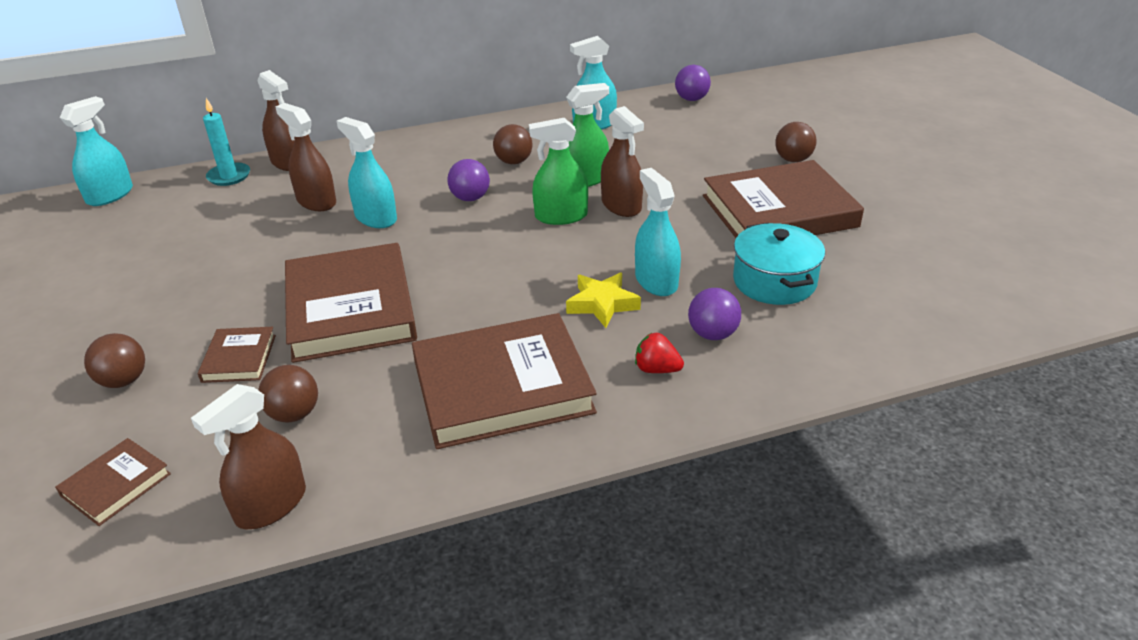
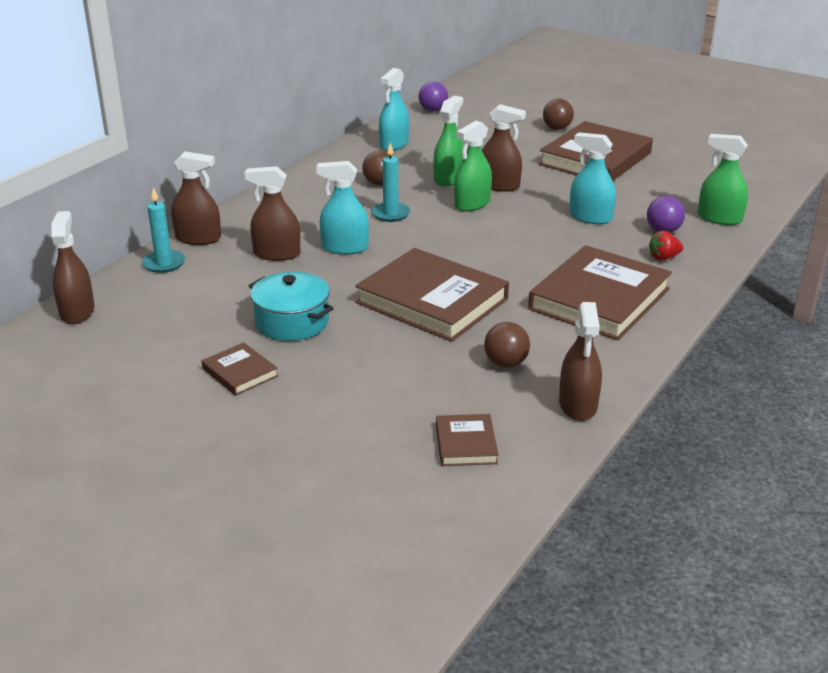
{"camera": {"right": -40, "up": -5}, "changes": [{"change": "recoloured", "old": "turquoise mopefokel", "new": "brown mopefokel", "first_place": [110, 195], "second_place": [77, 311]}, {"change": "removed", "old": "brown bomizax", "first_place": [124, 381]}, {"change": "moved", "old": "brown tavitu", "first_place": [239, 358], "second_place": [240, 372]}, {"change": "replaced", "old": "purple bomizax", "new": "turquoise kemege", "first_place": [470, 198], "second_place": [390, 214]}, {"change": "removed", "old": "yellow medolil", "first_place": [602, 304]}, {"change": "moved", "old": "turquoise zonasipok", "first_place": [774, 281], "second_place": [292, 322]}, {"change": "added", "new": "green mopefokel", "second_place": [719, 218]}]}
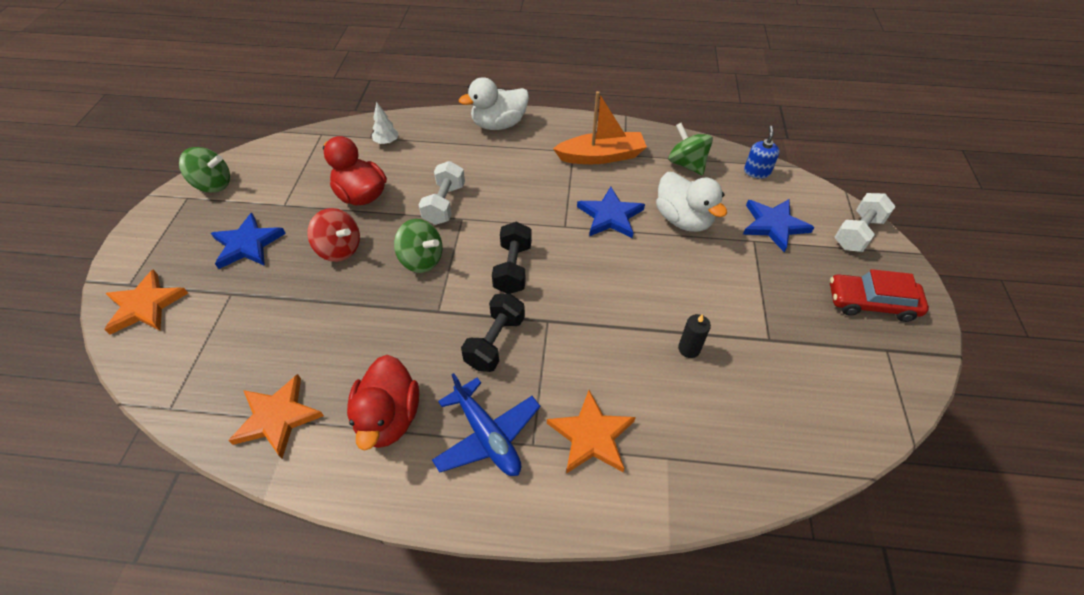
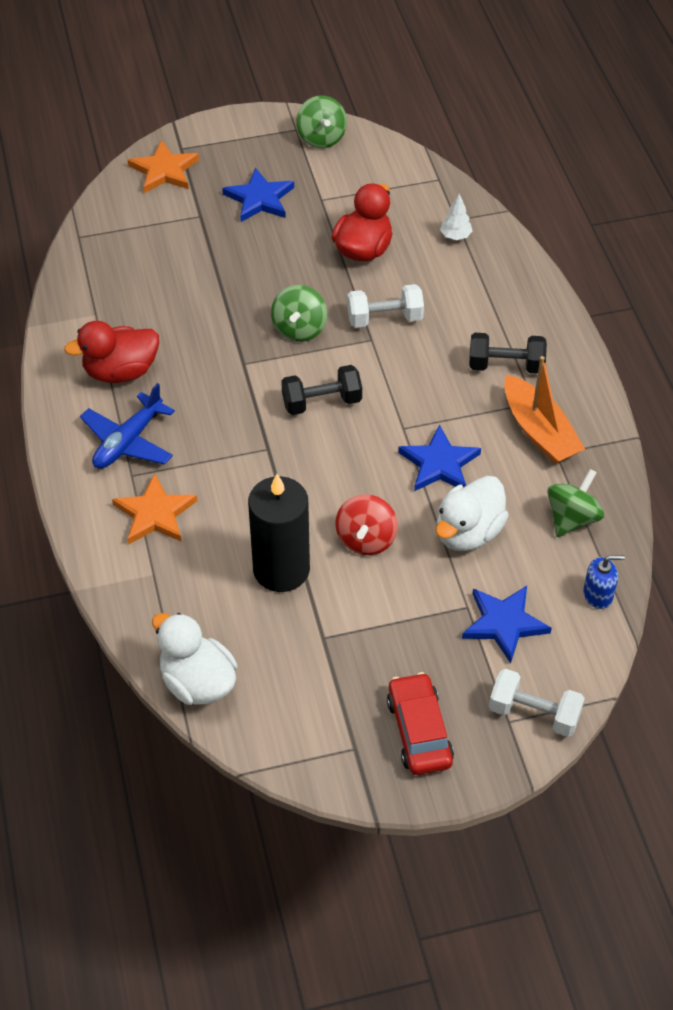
{"camera": {"right": 70, "up": 0}, "changes": [{"change": "removed", "old": "orange medolil", "first_place": [277, 417]}, {"change": "moved", "old": "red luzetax", "first_place": [339, 249], "second_place": [366, 539]}, {"change": "moved", "old": "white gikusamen", "first_place": [499, 124], "second_place": [197, 682]}, {"change": "moved", "old": "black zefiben", "first_place": [495, 342], "second_place": [506, 365]}, {"change": "resized", "old": "black kemege", "first_place": [689, 349], "second_place": [281, 569], "factor": 2.4}]}
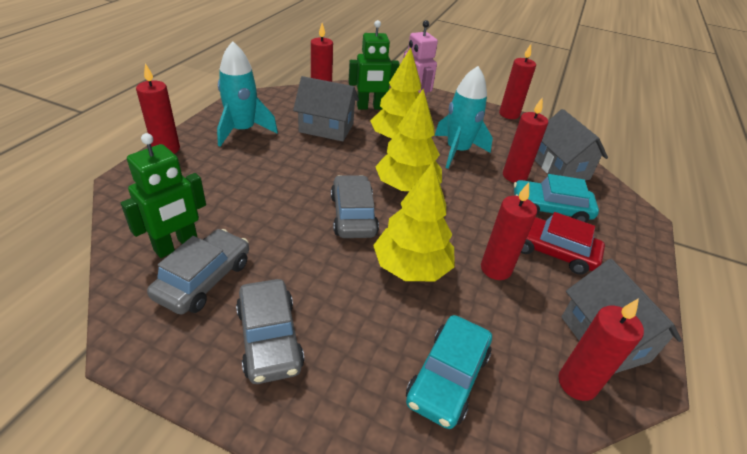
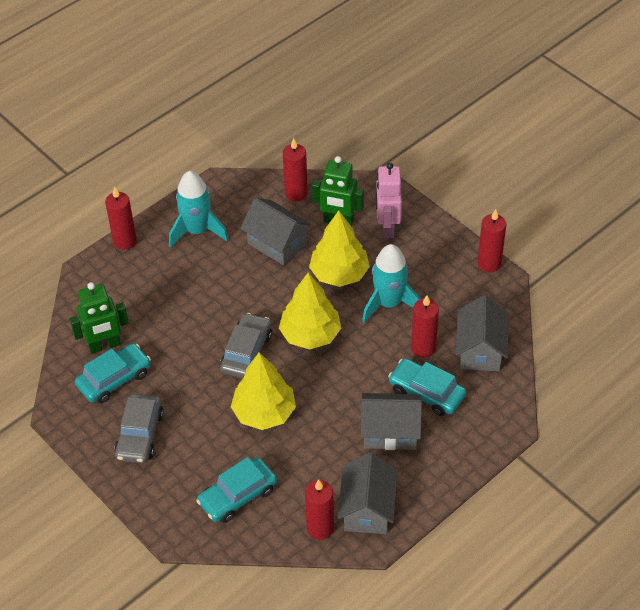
{"camera": {"right": 30, "up": 10}, "changes": [{"change": "recoloured", "old": "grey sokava", "new": "turquoise sokava", "first_place": [204, 279], "second_place": [114, 379]}, {"change": "removed", "old": "red kemege", "first_place": [495, 269]}, {"change": "replaced", "old": "red sokava", "new": "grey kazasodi", "first_place": [551, 251], "second_place": [390, 432]}]}
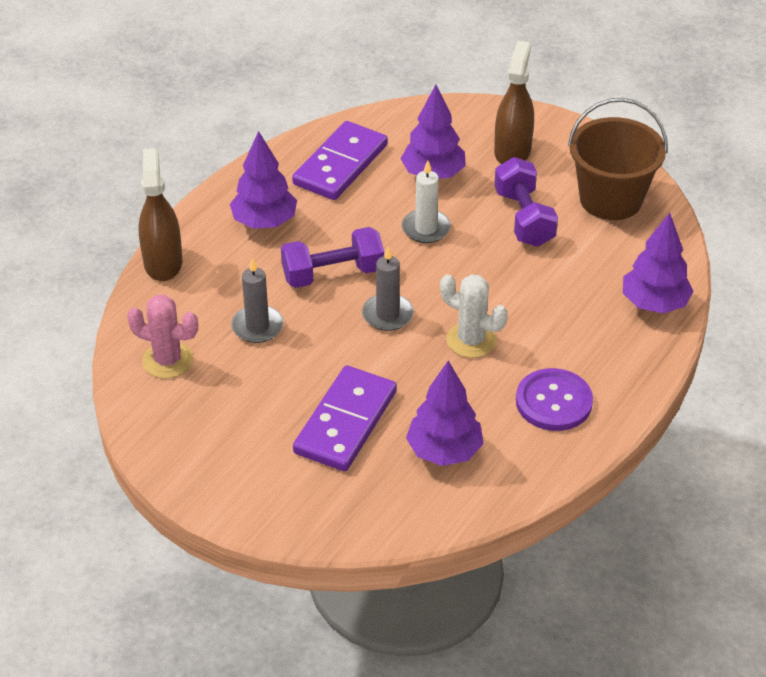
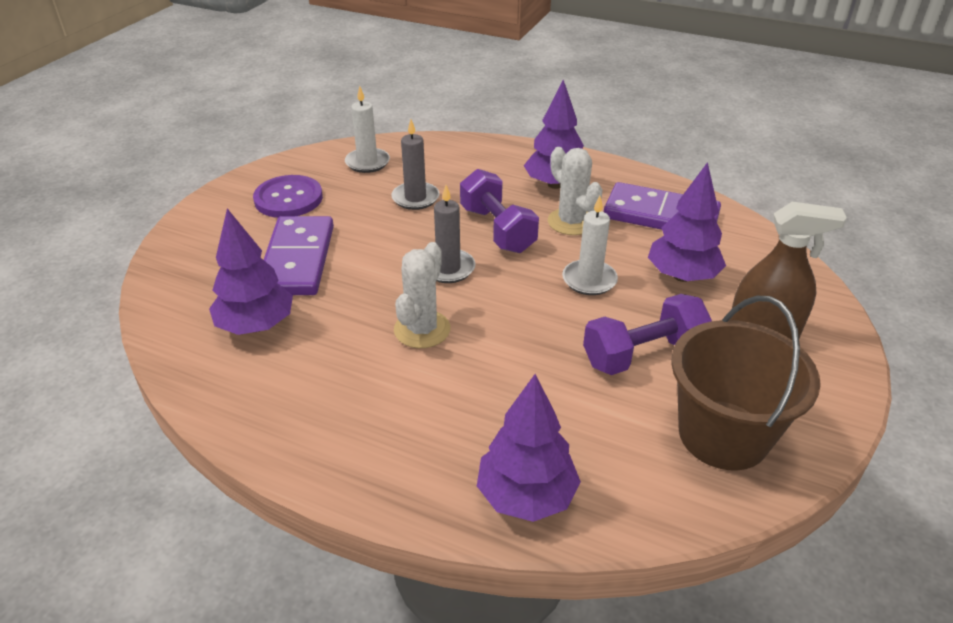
{"camera": {"right": 80, "up": -5}, "changes": [{"change": "replaced", "old": "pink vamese", "new": "white kemege", "first_place": [168, 360], "second_place": [367, 162]}, {"change": "removed", "old": "brown mopefokel", "first_place": [163, 263]}, {"change": "turned", "old": "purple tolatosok", "first_place": [346, 422], "second_place": [297, 260], "degrees": 75}, {"change": "moved", "old": "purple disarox", "first_place": [553, 402], "second_place": [288, 199]}, {"change": "added", "new": "white vamese", "second_place": [571, 222]}]}
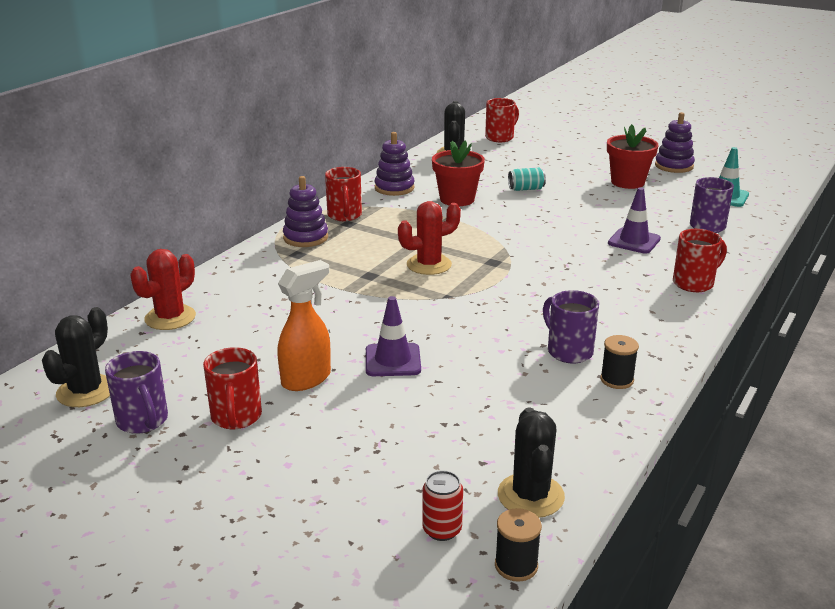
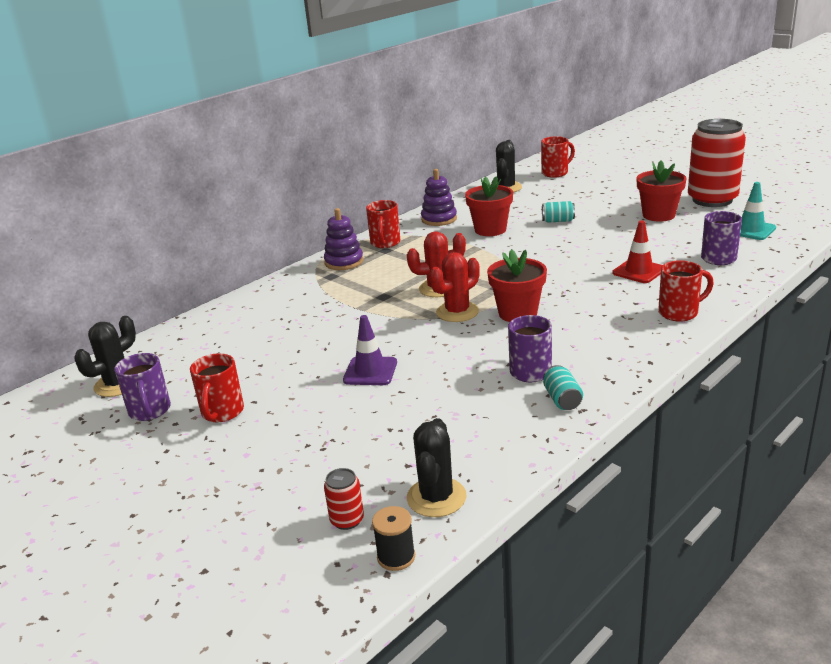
{"camera": {"right": 15, "up": 0}, "changes": [{"change": "moved", "old": "red vamese", "first_place": [170, 318], "second_place": [457, 312]}, {"change": "removed", "old": "orange mopefokel", "first_place": [307, 379]}, {"change": "replaced", "old": "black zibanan", "new": "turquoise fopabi", "first_place": [617, 380], "second_place": [562, 399]}, {"change": "recoloured", "old": "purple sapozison", "new": "red sapozison", "first_place": [634, 241], "second_place": [639, 271]}, {"change": "replaced", "old": "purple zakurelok", "new": "red fopabi", "first_place": [674, 166], "second_place": [712, 200]}, {"change": "added", "new": "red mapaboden", "second_place": [517, 313]}]}
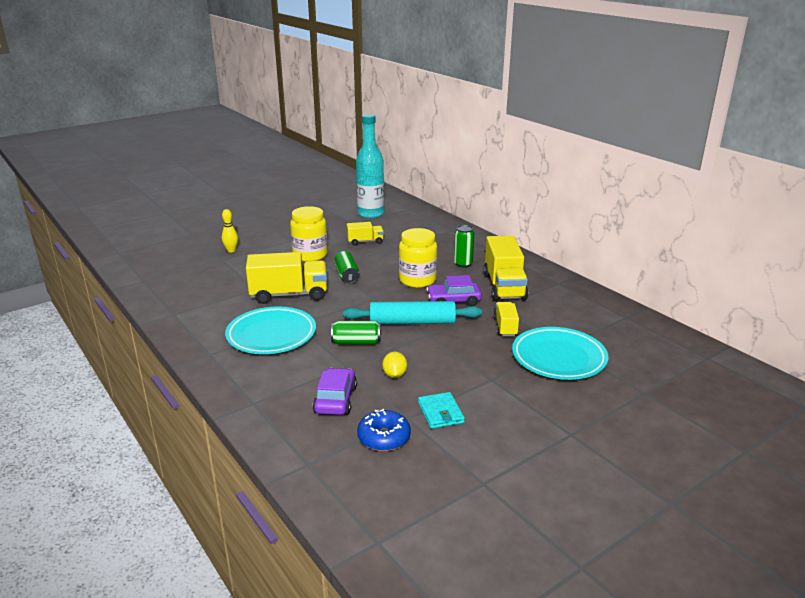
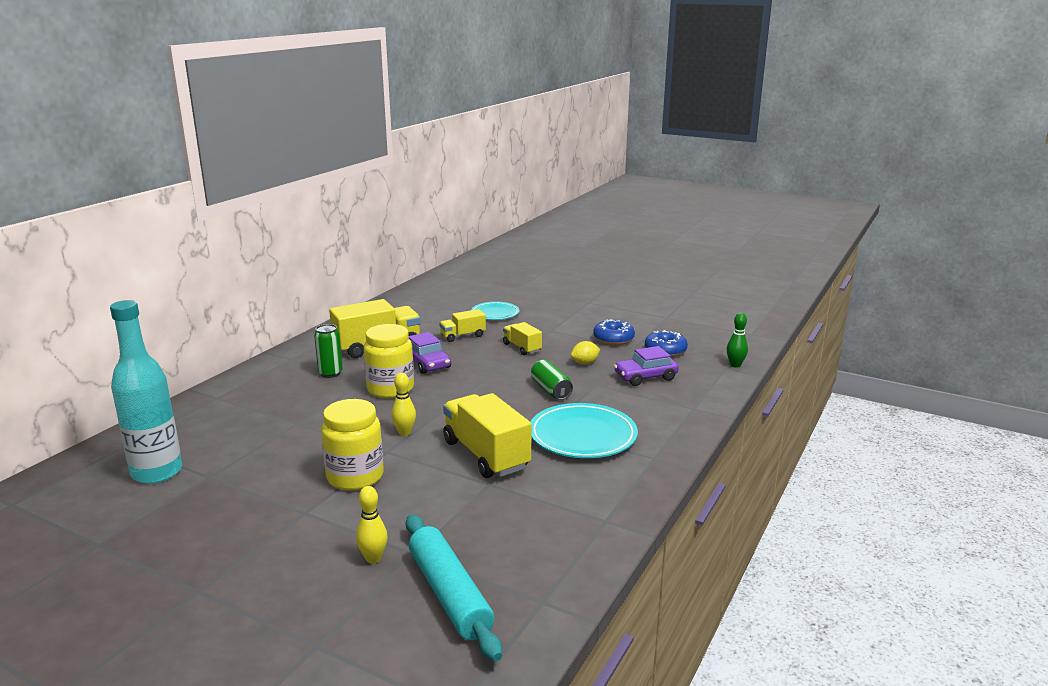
{"camera": {"right": -115, "up": -5}, "changes": [{"change": "replaced", "old": "green fopabi", "new": "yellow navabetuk", "first_place": [347, 275], "second_place": [404, 432]}, {"change": "moved", "old": "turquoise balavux", "first_place": [412, 322], "second_place": [450, 594]}, {"change": "moved", "old": "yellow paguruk", "first_place": [365, 241], "second_place": [522, 348]}, {"change": "replaced", "old": "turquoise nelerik", "new": "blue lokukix", "first_place": [440, 413], "second_place": [613, 339]}, {"change": "resized", "old": "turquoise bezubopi", "first_place": [558, 357], "second_place": [495, 314], "factor": 0.6}, {"change": "added", "new": "green navabetuk", "second_place": [735, 365]}]}
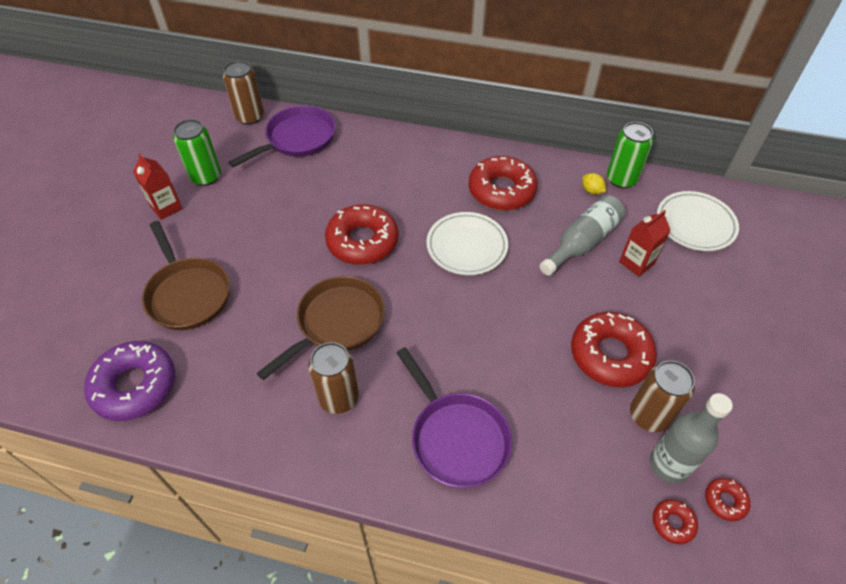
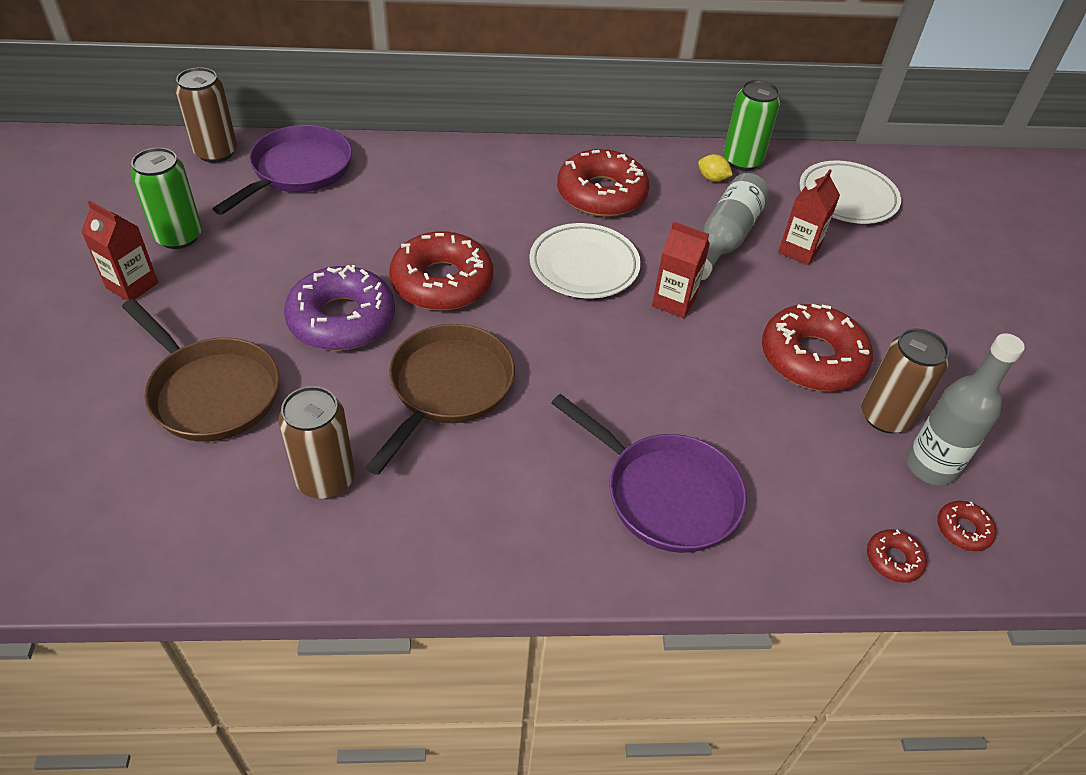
{"camera": {"right": -20, "up": -5}, "changes": [{"change": "moved", "old": "purple lokukix", "first_place": [135, 386], "second_place": [342, 319]}, {"change": "moved", "old": "brown fopabi", "first_place": [338, 397], "second_place": [325, 479]}, {"change": "moved", "old": "red lokukix", "first_place": [725, 501], "second_place": [893, 560]}, {"change": "added", "new": "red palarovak", "second_place": [674, 302]}]}
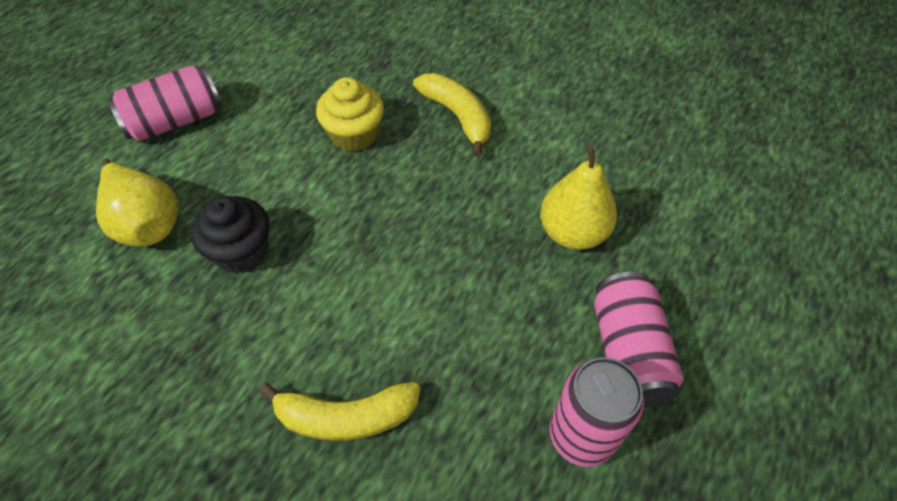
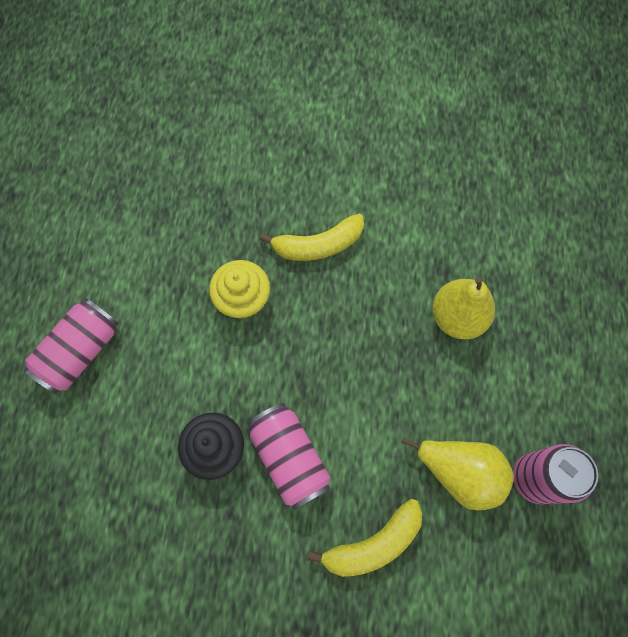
{"camera": {"right": -25, "up": 15}, "changes": [{"change": "moved", "old": "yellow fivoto", "first_place": [147, 223], "second_place": [459, 472]}, {"change": "turned", "old": "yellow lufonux", "first_place": [458, 116], "second_place": [318, 245], "degrees": 135}, {"change": "moved", "old": "pink fopabi", "first_place": [628, 352], "second_place": [290, 458]}]}
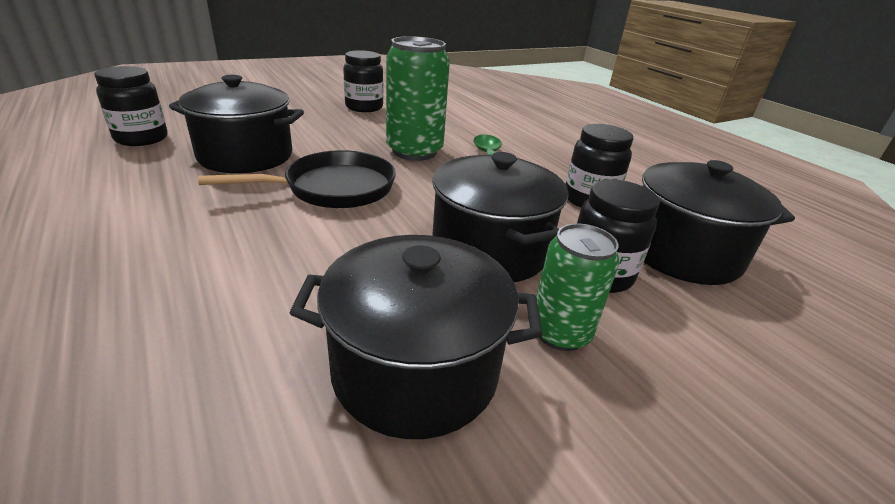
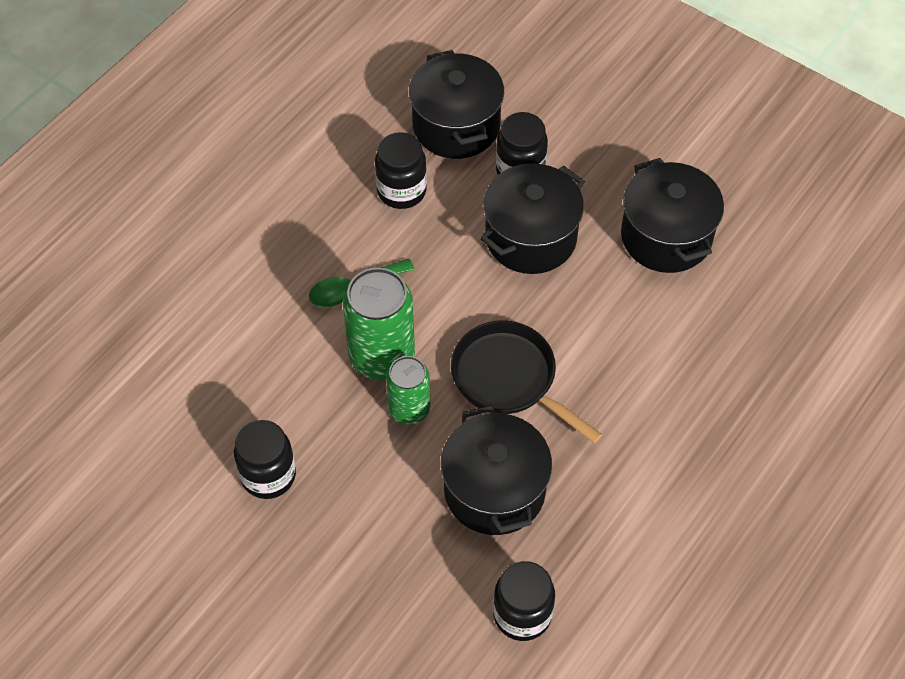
{"camera": {"right": -110, "up": 25}, "changes": [{"change": "moved", "old": "green fopabi", "first_place": [560, 333], "second_place": [409, 409]}]}
